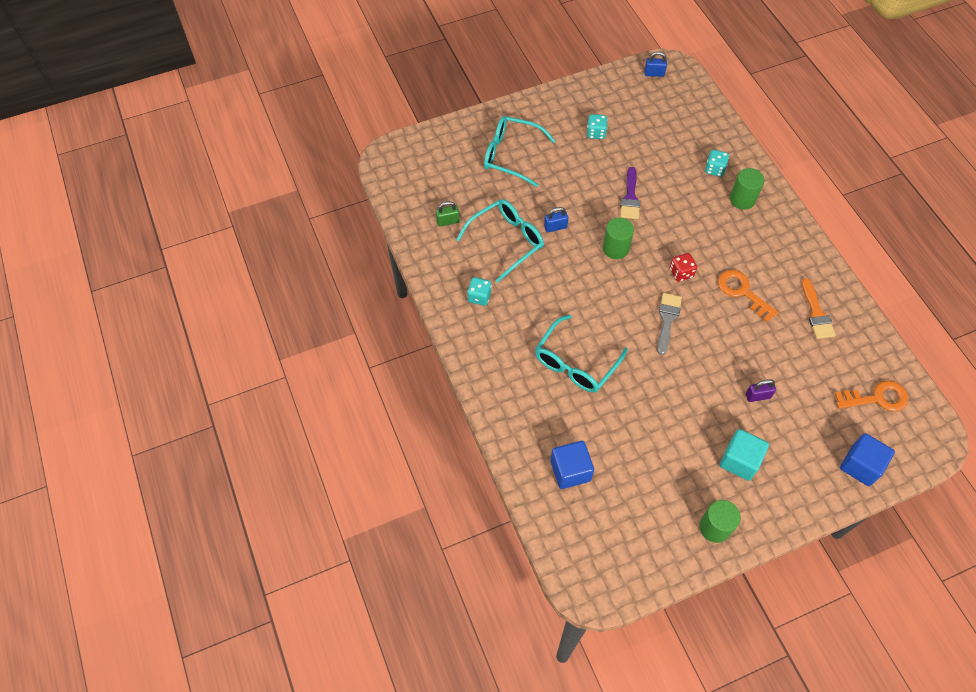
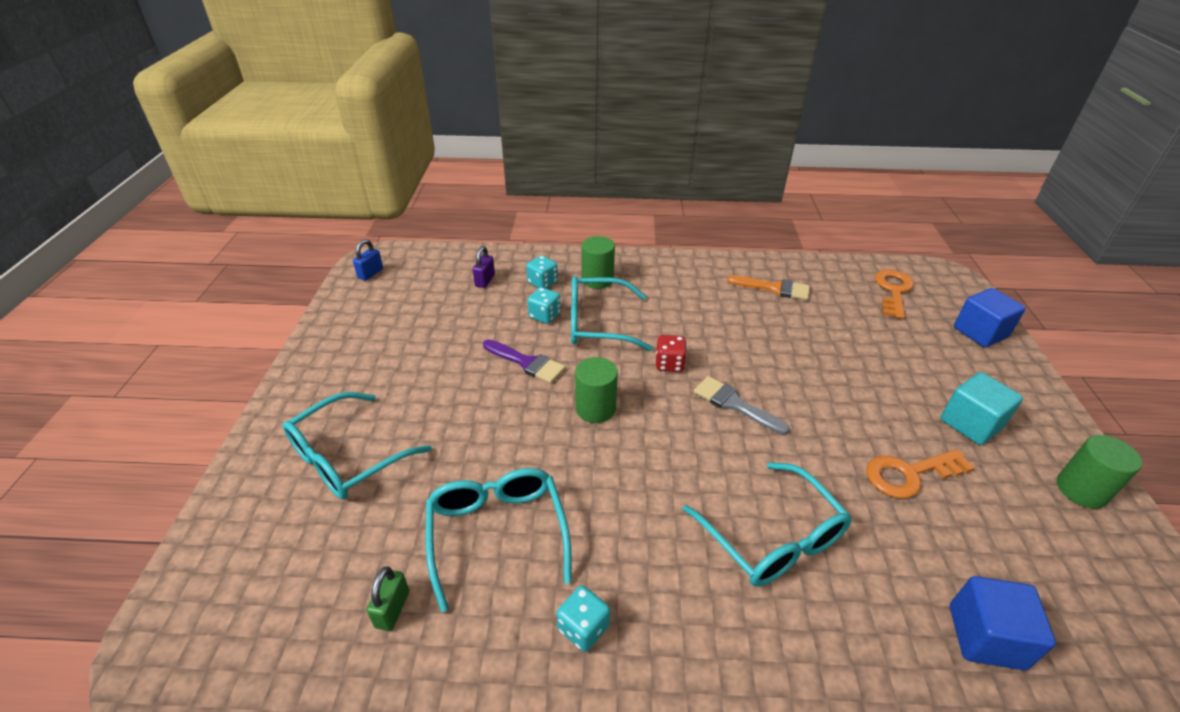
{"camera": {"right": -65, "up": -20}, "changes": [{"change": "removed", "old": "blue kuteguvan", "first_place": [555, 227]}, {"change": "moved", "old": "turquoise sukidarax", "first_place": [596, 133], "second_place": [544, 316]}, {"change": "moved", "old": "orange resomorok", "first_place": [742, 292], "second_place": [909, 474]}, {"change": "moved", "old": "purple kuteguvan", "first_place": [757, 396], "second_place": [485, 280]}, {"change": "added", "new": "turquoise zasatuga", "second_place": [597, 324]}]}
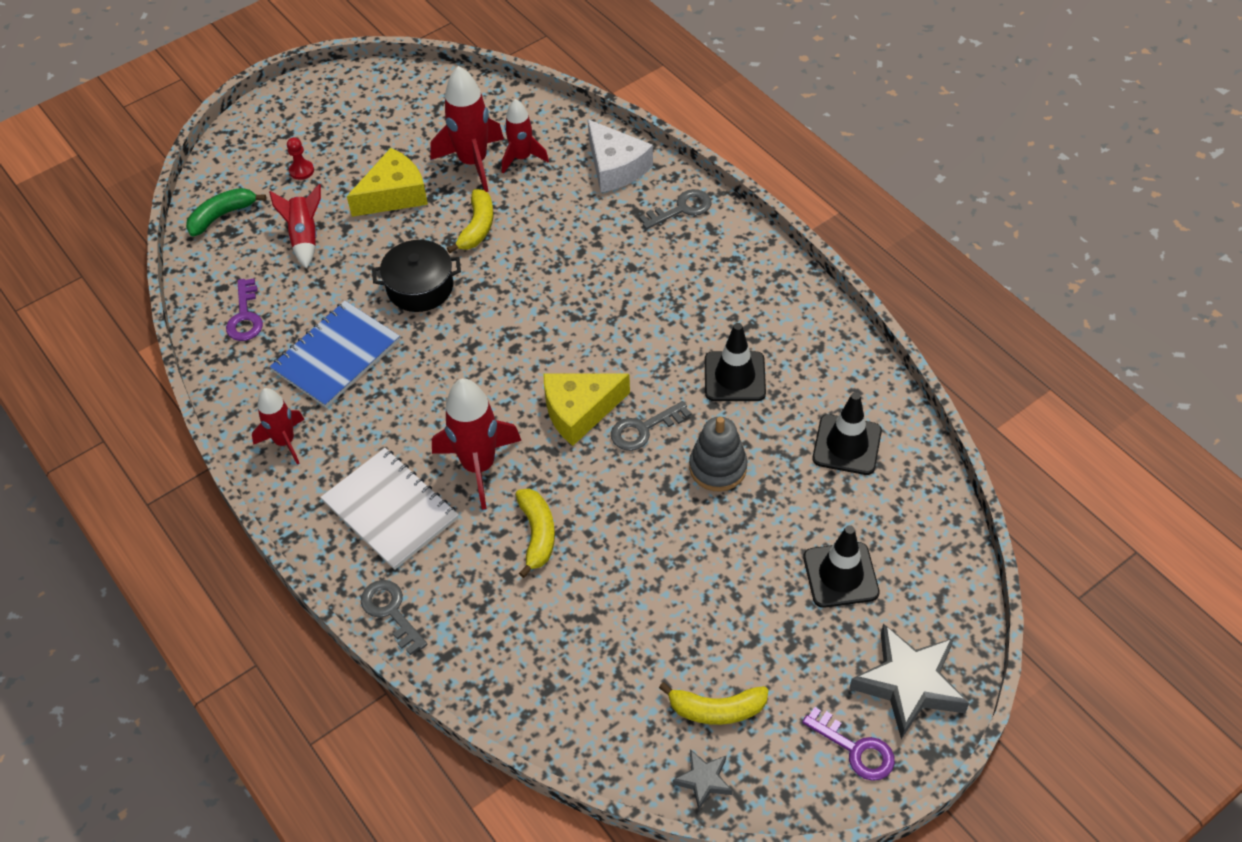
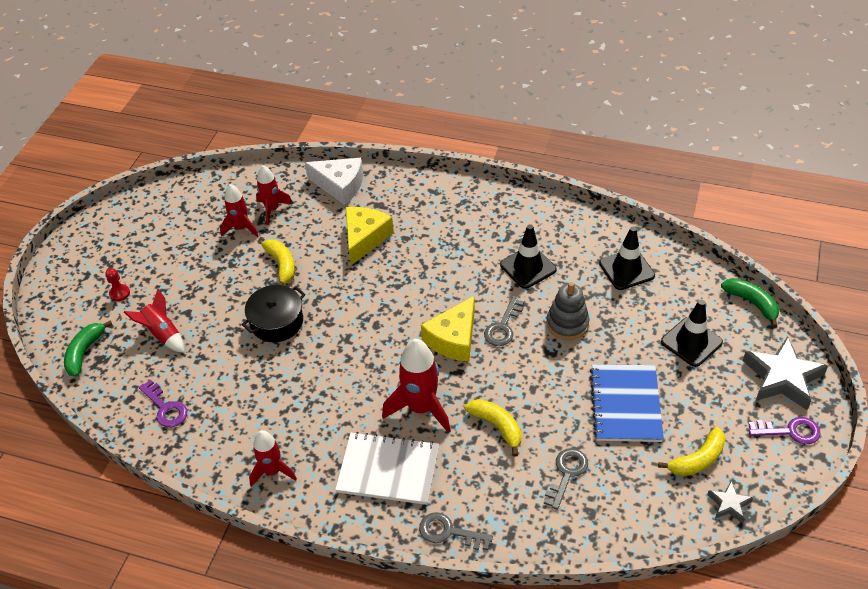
{"camera": {"right": -35, "up": -5}, "changes": [{"change": "moved", "old": "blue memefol", "first_place": [336, 356], "second_place": [626, 404]}, {"change": "moved", "old": "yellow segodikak", "first_place": [394, 195], "second_place": [365, 238]}, {"change": "resized", "old": "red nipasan", "first_place": [473, 162], "second_place": [241, 228], "factor": 0.63}, {"change": "moved", "old": "grey resomorok", "first_place": [681, 209], "second_place": [566, 474]}, {"change": "added", "new": "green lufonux", "second_place": [752, 303]}]}
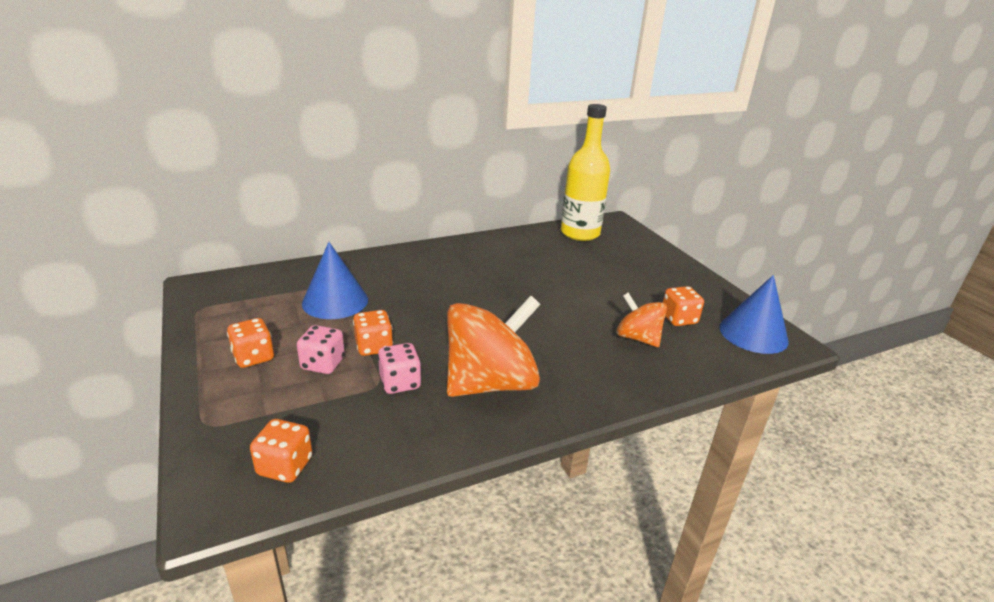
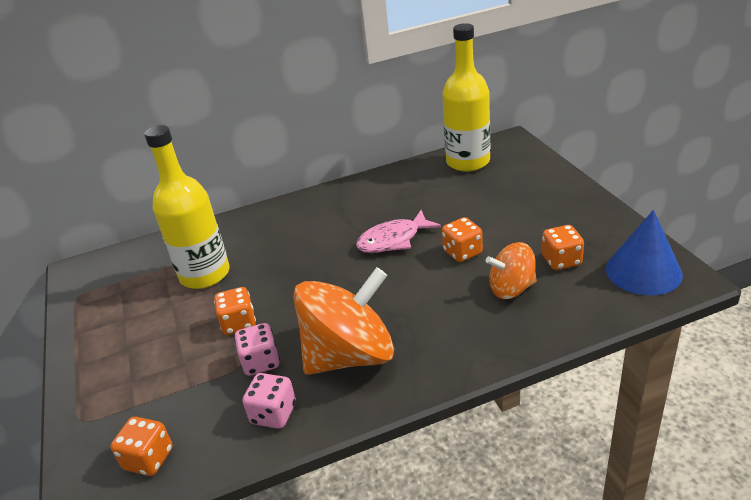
{"camera": {"right": 10, "up": 5}, "changes": [{"change": "moved", "old": "orange sukidarax", "first_place": [253, 357], "second_place": [462, 252]}, {"change": "moved", "old": "pink sukidarax", "first_place": [323, 364], "second_place": [273, 414]}, {"change": "replaced", "old": "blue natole", "new": "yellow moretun", "first_place": [335, 301], "second_place": [205, 274]}, {"change": "turned", "old": "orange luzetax", "first_place": [637, 338], "second_place": [511, 289], "degrees": -60}, {"change": "added", "new": "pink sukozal", "second_place": [393, 240]}]}
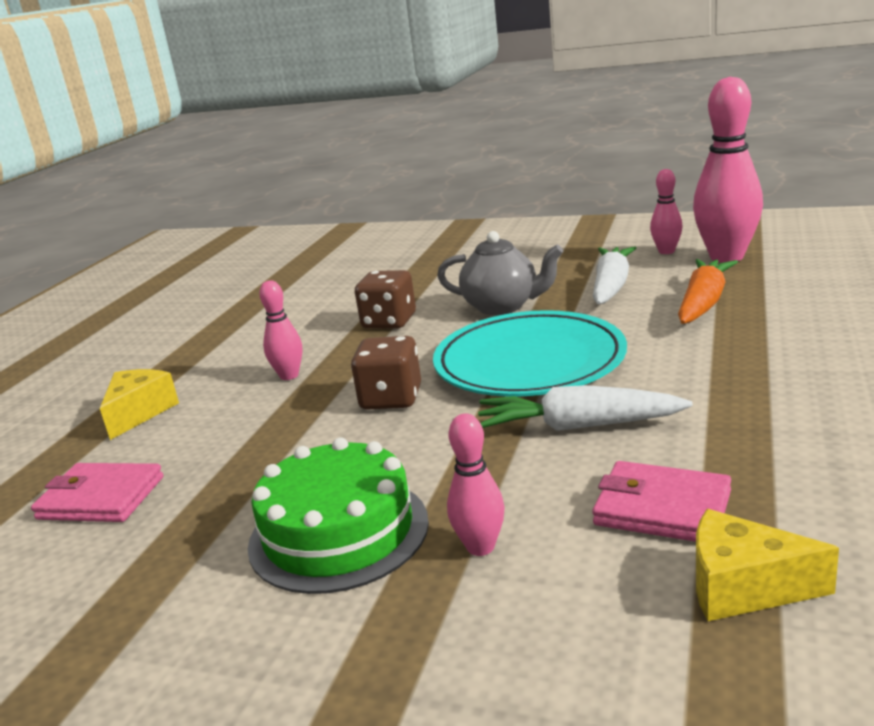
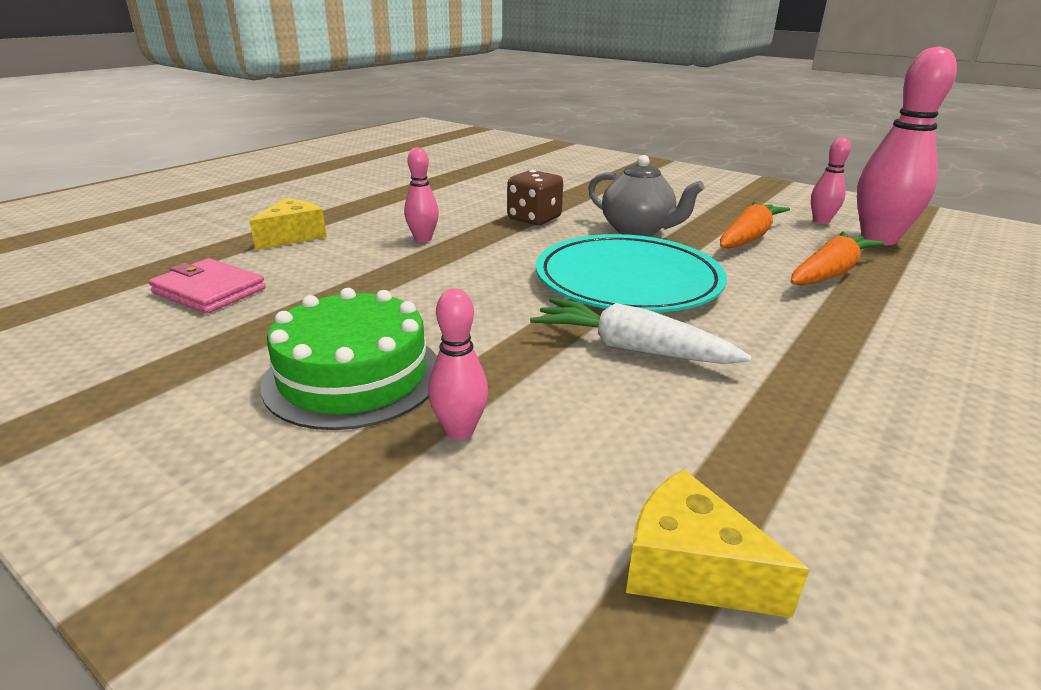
{"camera": {"right": 15, "up": 5}, "changes": [{"change": "removed", "old": "brown sukidarax", "first_place": [391, 398]}, {"change": "removed", "old": "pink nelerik", "first_place": [662, 508]}, {"change": "recoloured", "old": "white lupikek", "new": "orange lupikek", "first_place": [611, 286], "second_place": [748, 237]}]}
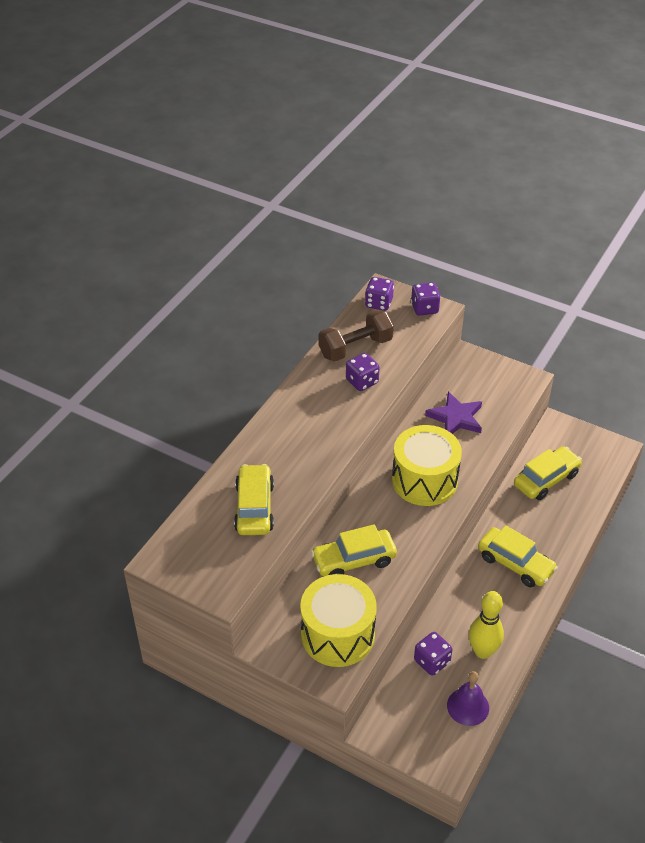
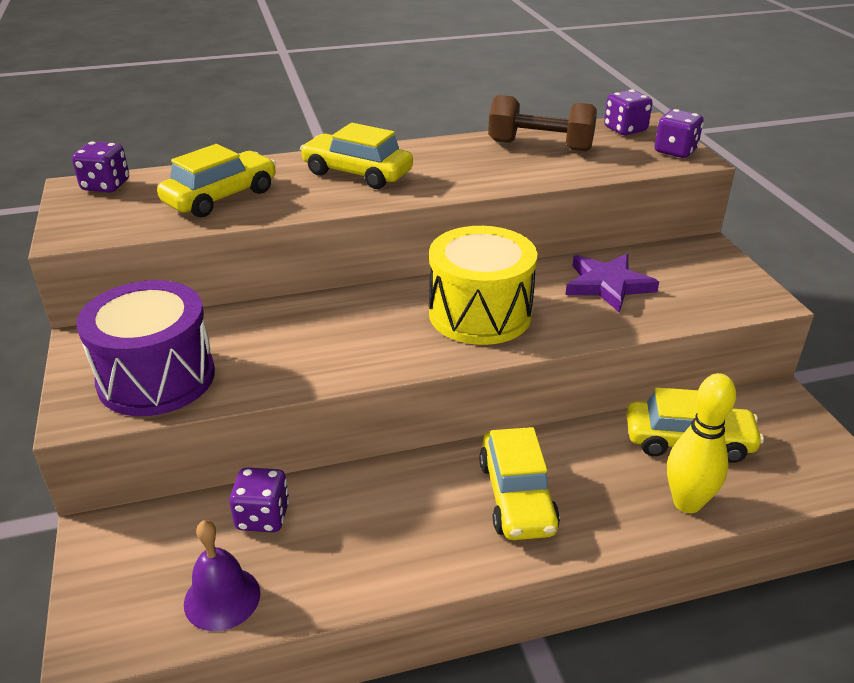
{"camera": {"right": 45, "up": -10}, "changes": [{"change": "recoloured", "old": "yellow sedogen", "new": "purple sedogen", "first_place": [338, 634], "second_place": [156, 378]}, {"change": "moved", "old": "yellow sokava", "first_place": [354, 560], "second_place": [357, 173]}, {"change": "moved", "old": "purple sukidarax", "first_place": [362, 381], "second_place": [106, 185]}, {"change": "moved", "old": "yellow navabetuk", "first_place": [483, 651], "second_place": [687, 503]}]}
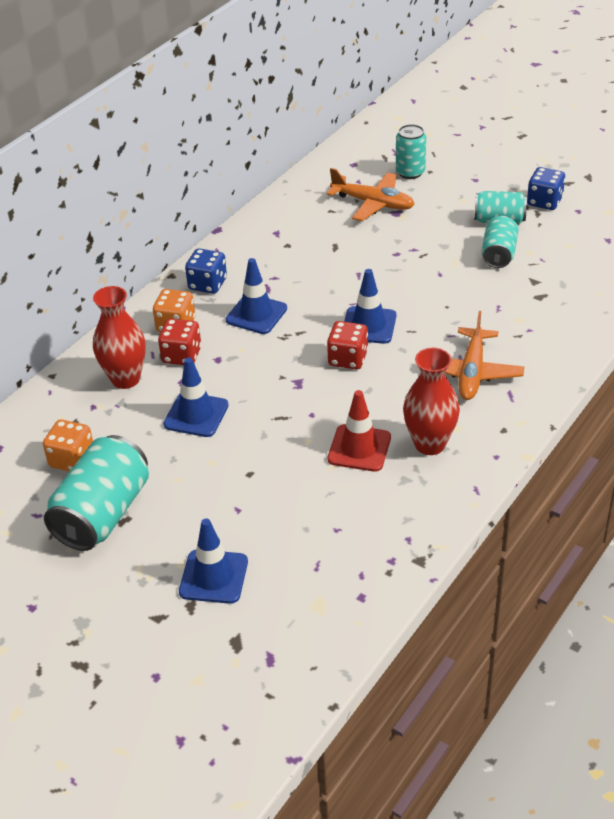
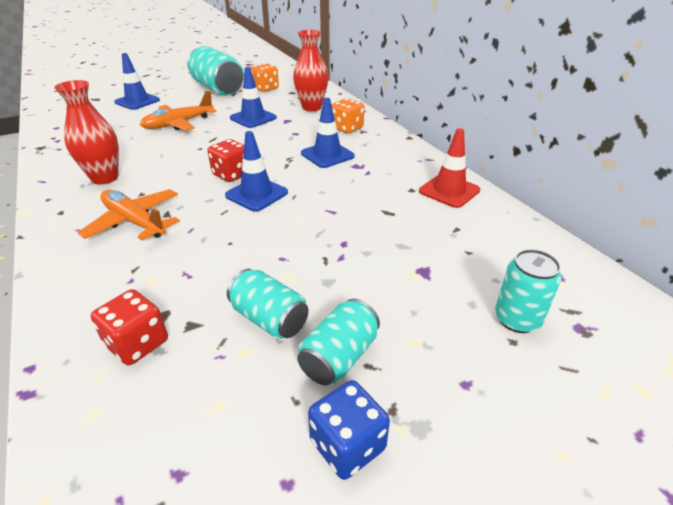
{"camera": {"right": 115, "up": -5}, "changes": [{"change": "moved", "old": "red sukidarax", "first_place": [182, 355], "second_place": [137, 343]}, {"change": "removed", "old": "blue sukidarax", "first_place": [207, 284]}, {"change": "moved", "old": "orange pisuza", "first_place": [373, 203], "second_place": [178, 124]}, {"change": "moved", "old": "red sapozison", "first_place": [359, 448], "second_place": [449, 191]}]}
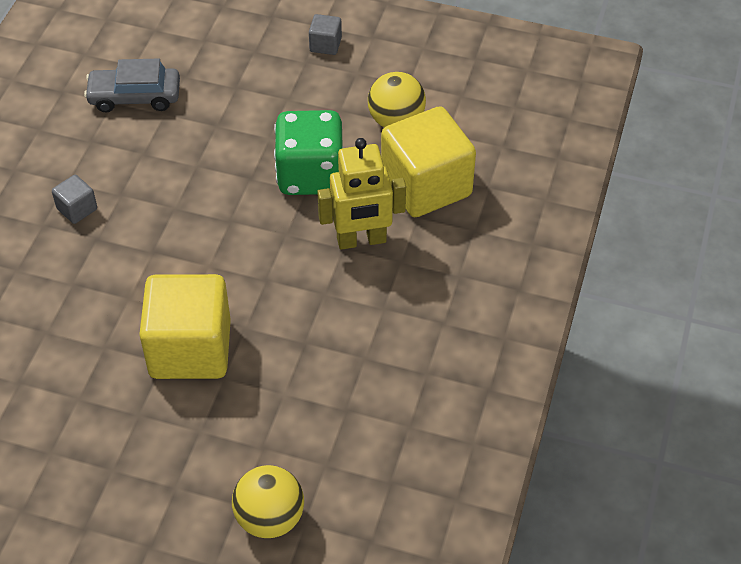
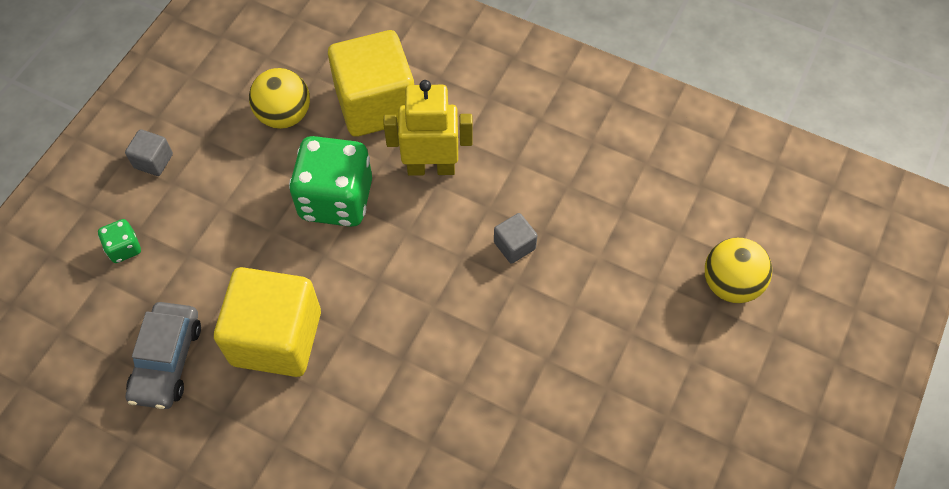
{"camera": {"right": -80, "up": 10}, "changes": [{"change": "moved", "old": "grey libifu", "first_place": [77, 209], "second_place": [514, 245]}, {"change": "moved", "old": "yellow libifu", "first_place": [190, 349], "second_place": [276, 337]}, {"change": "turned", "old": "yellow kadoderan", "first_place": [361, 240], "second_place": [431, 167], "degrees": -90}, {"change": "added", "new": "green sukidarax", "second_place": [124, 248]}]}
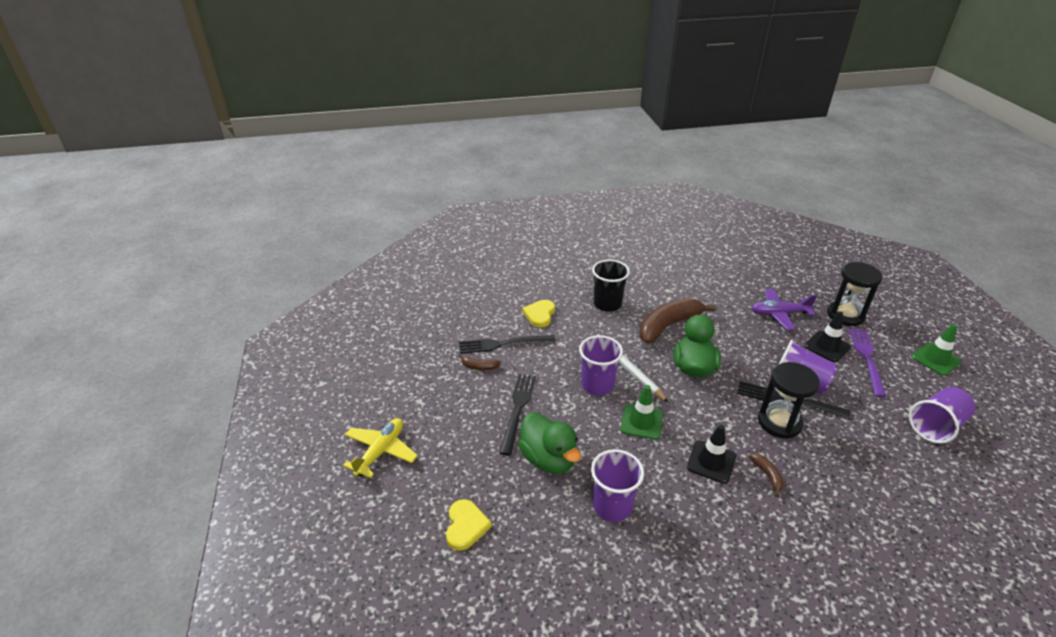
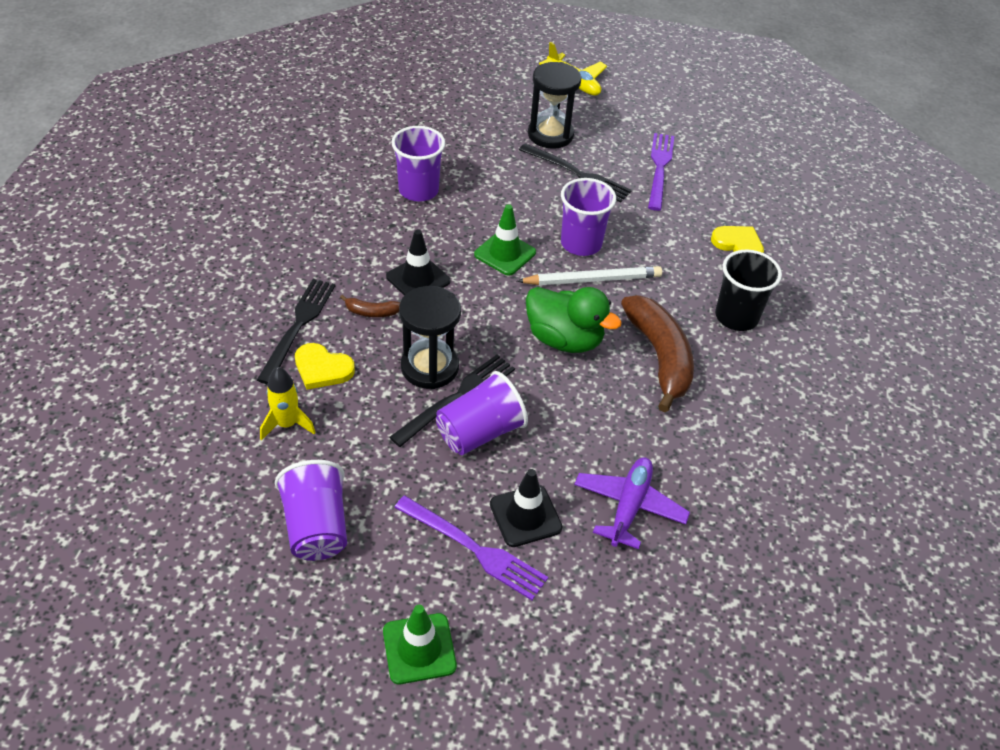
{"camera": {"right": 110, "up": 10}, "changes": [{"change": "moved", "old": "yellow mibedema", "first_place": [466, 526], "second_place": [322, 368]}, {"change": "moved", "old": "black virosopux", "first_place": [502, 344], "second_place": [298, 326]}, {"change": "replaced", "old": "brown lufonux", "new": "purple virosopux", "first_place": [479, 367], "second_place": [659, 168]}, {"change": "removed", "old": "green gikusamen", "first_place": [548, 459]}, {"change": "moved", "old": "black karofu", "first_place": [845, 315], "second_place": [550, 135]}, {"change": "added", "new": "yellow nipasan", "second_place": [287, 424]}]}
